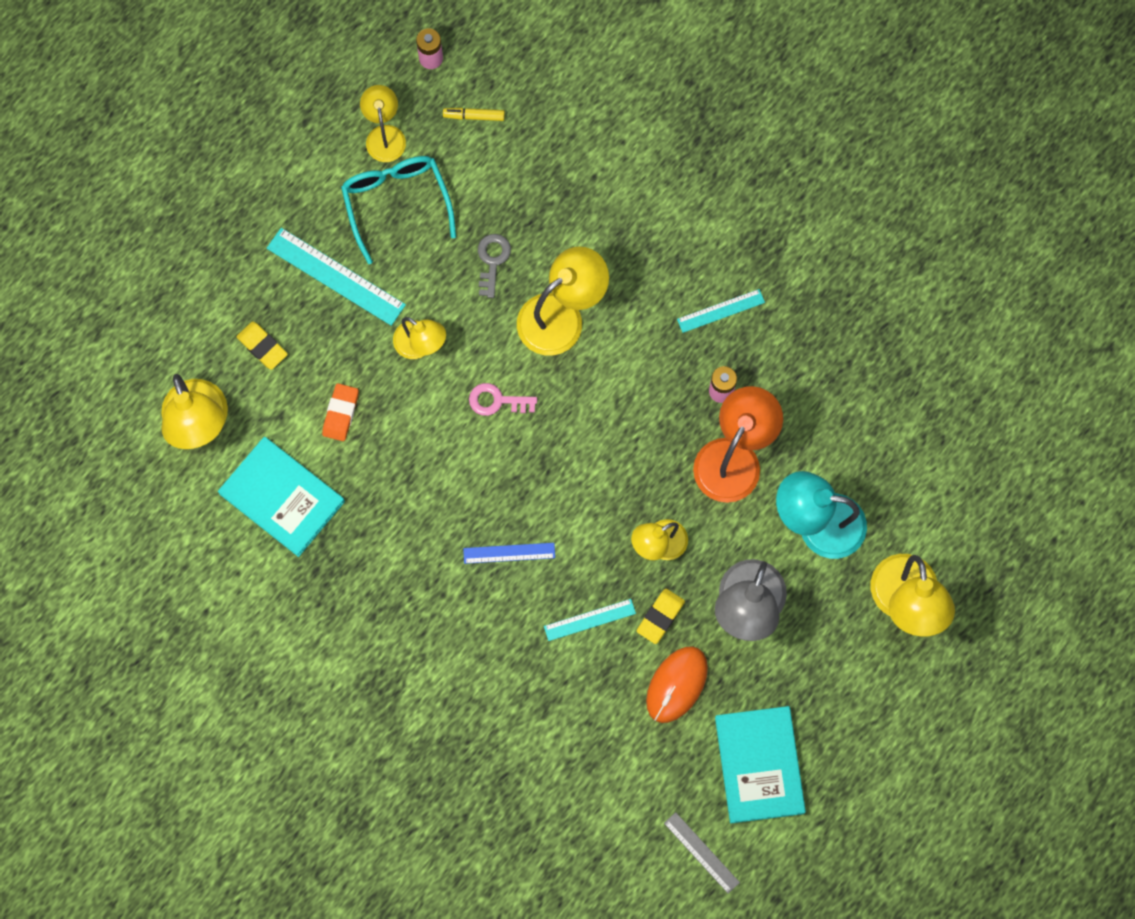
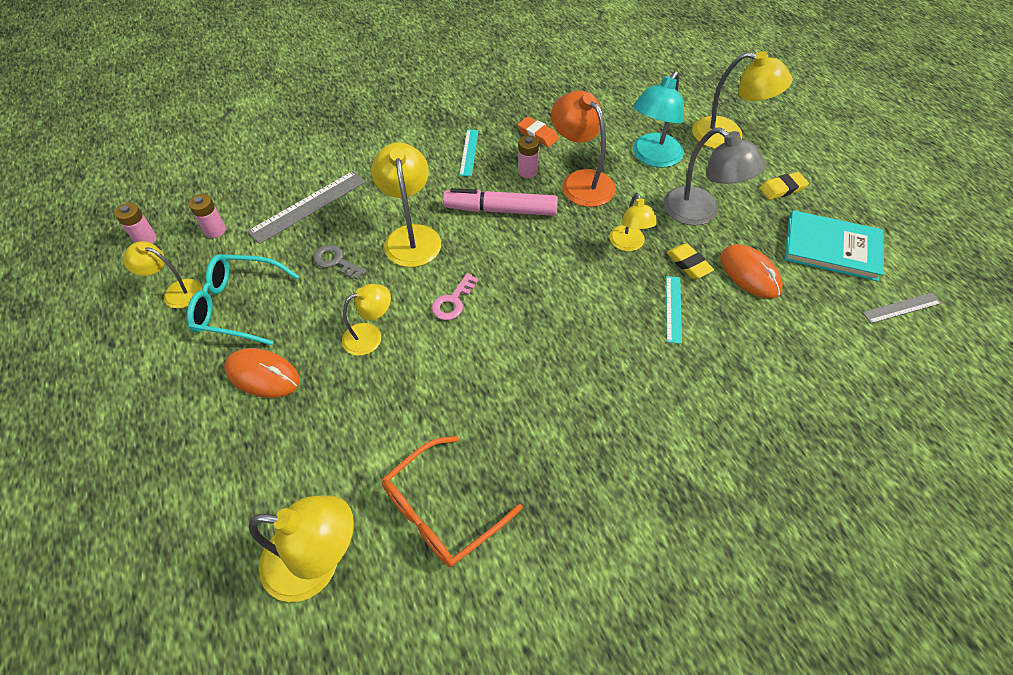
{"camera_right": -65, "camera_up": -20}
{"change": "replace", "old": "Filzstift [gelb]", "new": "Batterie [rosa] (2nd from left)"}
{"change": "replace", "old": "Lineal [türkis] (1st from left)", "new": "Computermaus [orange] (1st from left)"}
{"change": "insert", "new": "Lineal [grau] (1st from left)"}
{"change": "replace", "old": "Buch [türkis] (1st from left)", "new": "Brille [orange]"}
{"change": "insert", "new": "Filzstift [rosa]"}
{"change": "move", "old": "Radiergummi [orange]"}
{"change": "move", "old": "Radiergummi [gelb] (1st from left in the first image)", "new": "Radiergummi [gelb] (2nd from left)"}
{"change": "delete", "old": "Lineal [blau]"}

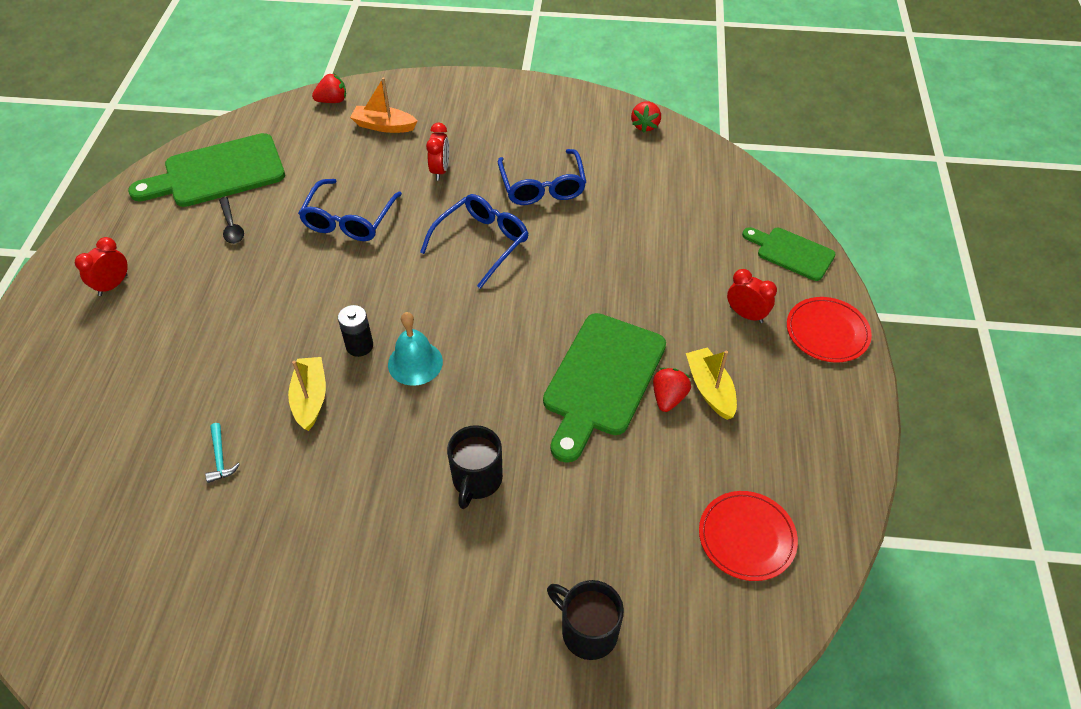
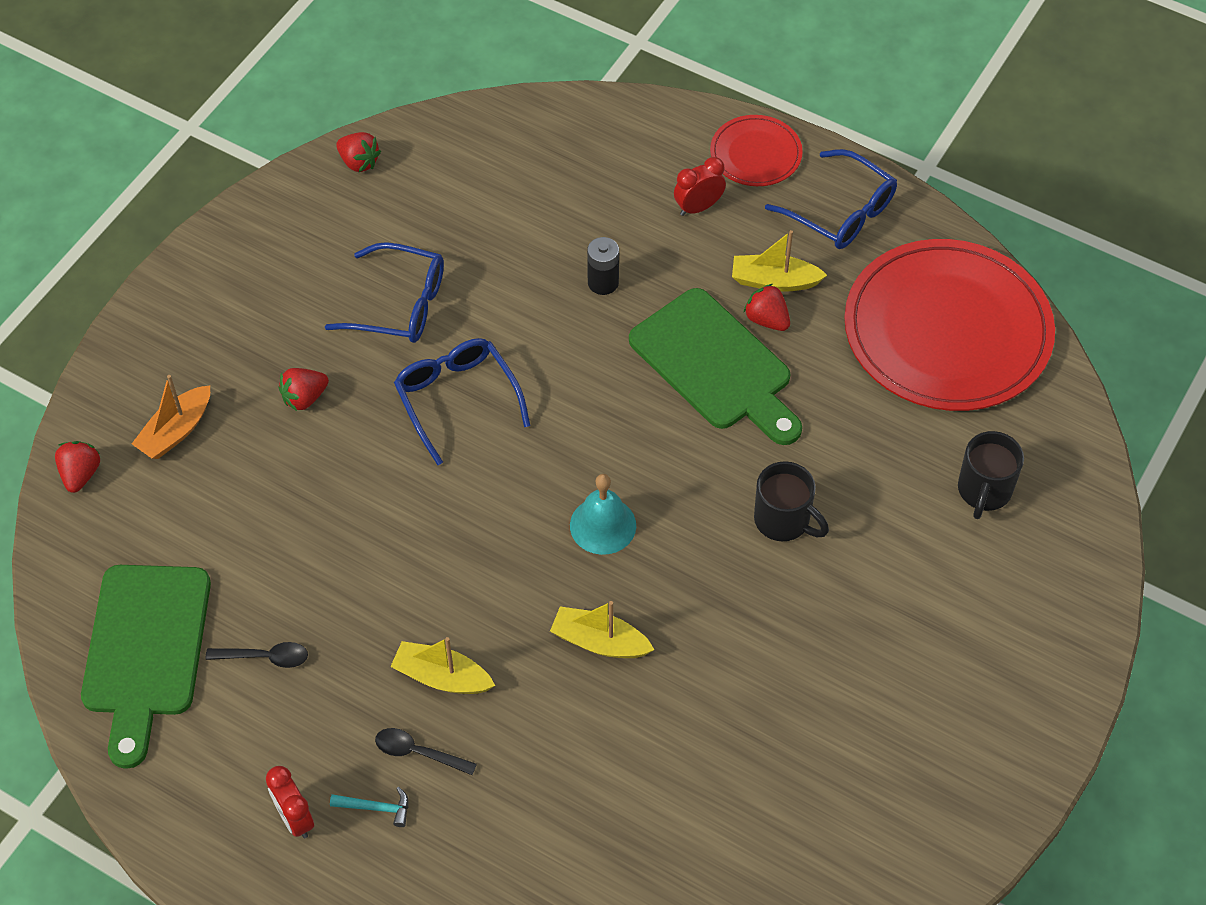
{"camera_right": -65, "camera_up": 5}
{"change": "replace", "old": "Wecker [rot] (2nd from left)", "new": "Erdbeere [rot] (2nd from left)"}
{"change": "move", "old": "Hammer [türkis]"}
{"change": "insert", "new": "Löffel [schwarz] (2nd from left)"}
{"change": "insert", "new": "Boot [gelb] (1st from left)"}
{"change": "move", "old": "Batterie [schwarz]"}
{"change": "move", "old": "Brille [blau] (1st from left in the first image)", "new": "Brille [blau] (3rd from left)"}
{"change": "resize", "old": "Teller [rot] (1st from left in the first image)", "factor": 2.14}
{"change": "rotate", "old": "Tasse [schwarz] (2nd from left)", "degrees": -45}
{"change": "delete", "old": "Schneidebrett [grün] (3rd from left)"}

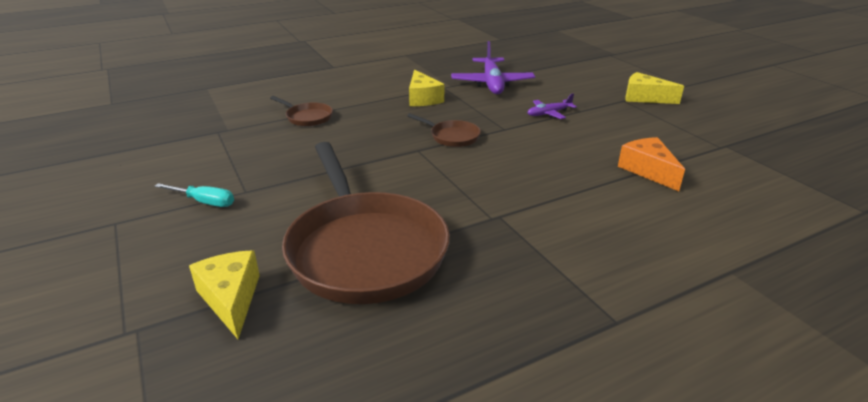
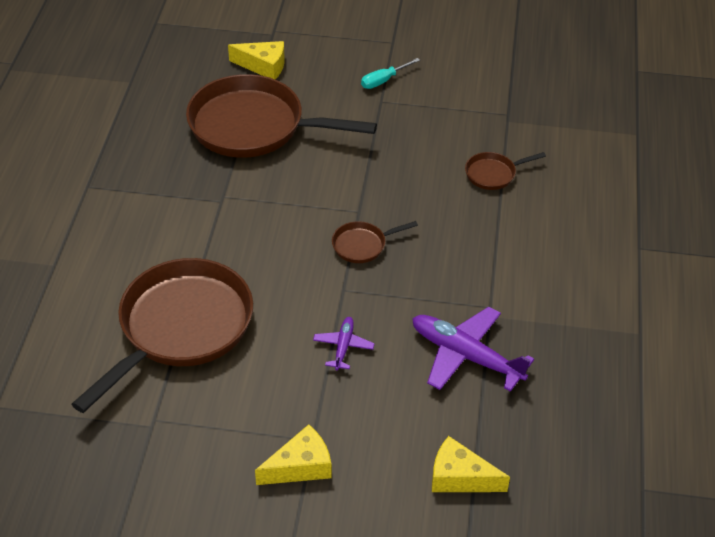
{"camera_right": 125, "camera_up": 15}
{"change": "replace", "old": "Käse [orange]", "new": "Pfanne [braun] (1st from left)"}
{"change": "move", "old": "Käse [gelb] (2nd from left in the first image)", "new": "Käse [gelb] (3rd from left)"}

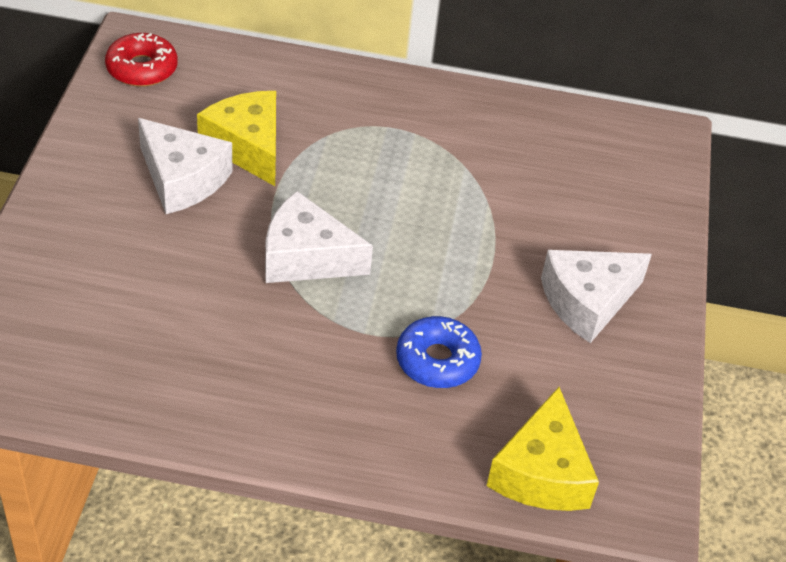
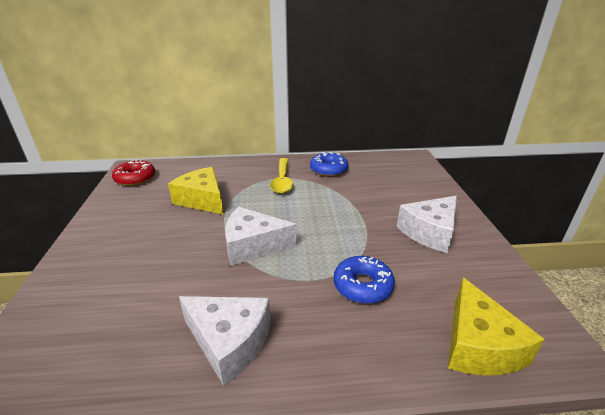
{"camera_right": -10, "camera_up": -15}
{"change": "move", "old": "Käse [weiß] (1st from left)"}
{"change": "insert", "new": "Löffel [gelb]"}
{"change": "insert", "new": "Donut [blau] (1st from left)"}

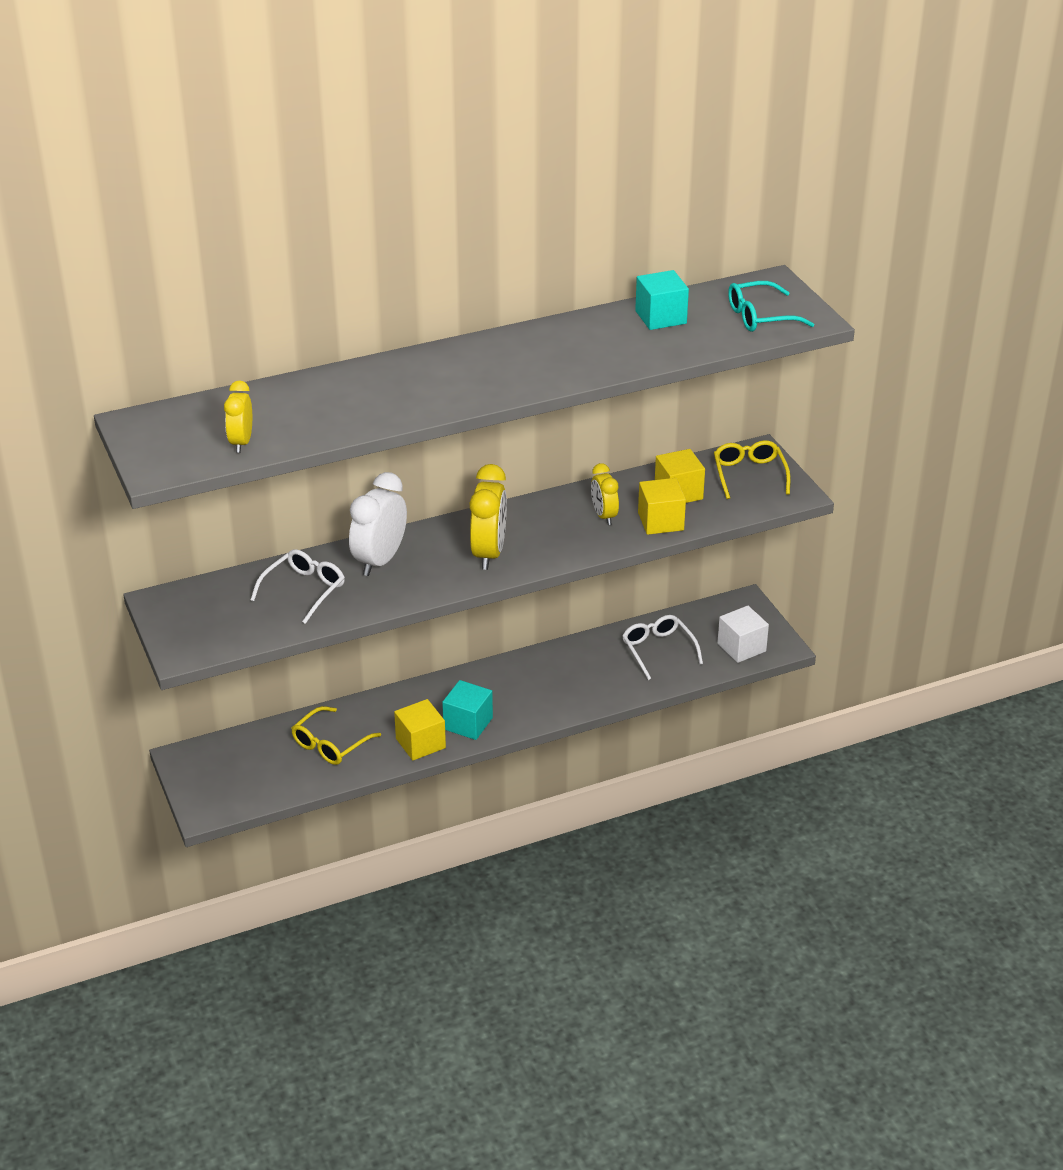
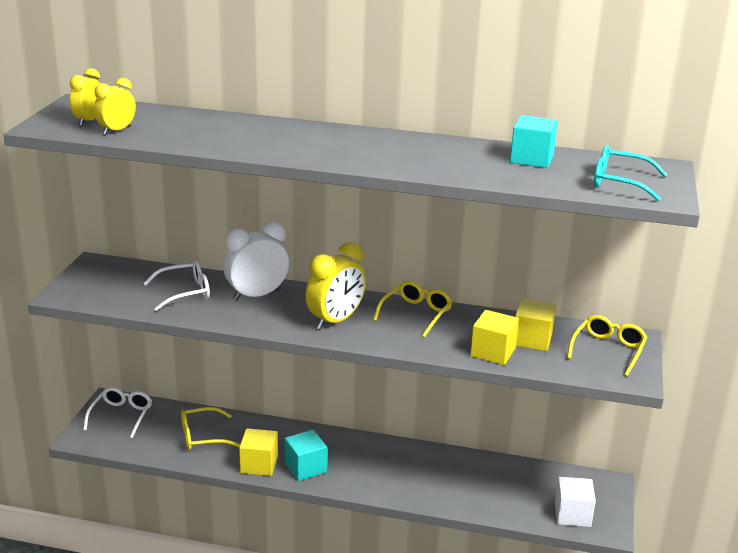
{"camera_right": 35, "camera_up": -10}
{"change": "move", "old": "Wecker [gelb] (3rd from left in the first image)", "new": "Wecker [gelb] (1st from left)"}
{"change": "move", "old": "Brille [weiß] (2nd from left in the first image)", "new": "Brille [weiß] (1st from left)"}
{"change": "insert", "new": "Brille [gelb] (2nd from left)"}

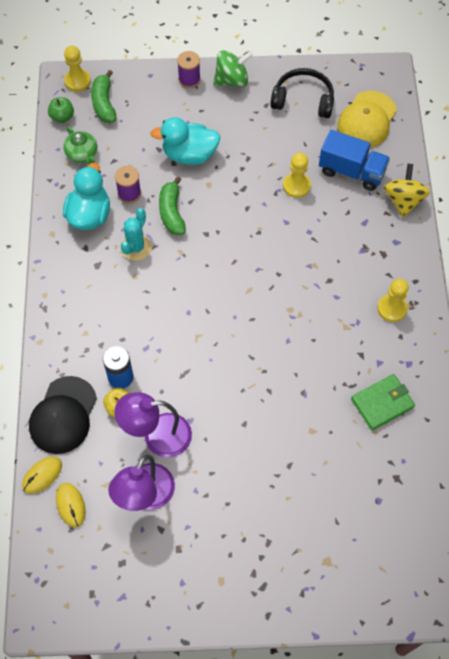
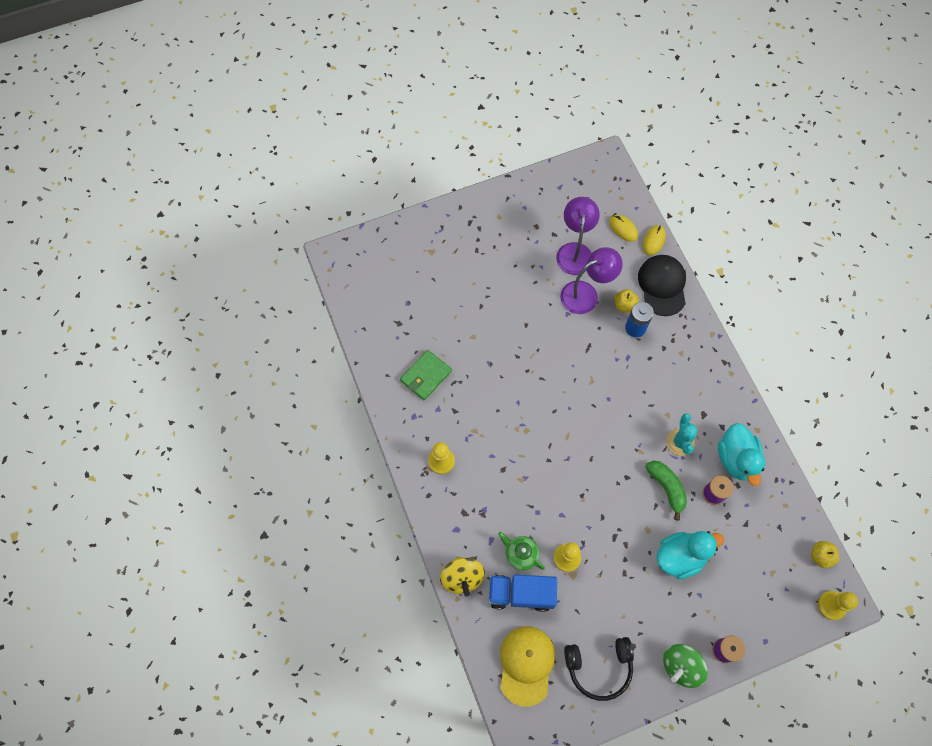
{"camera_right": 160, "camera_up": 5}
{"change": "move", "old": "Teekanne [grün]"}
{"change": "recolor", "old": "Apfel [grün]", "new": "Apfel [gelb] (2nd from left)"}
{"change": "delete", "old": "Banane [grün] (1st from left)"}

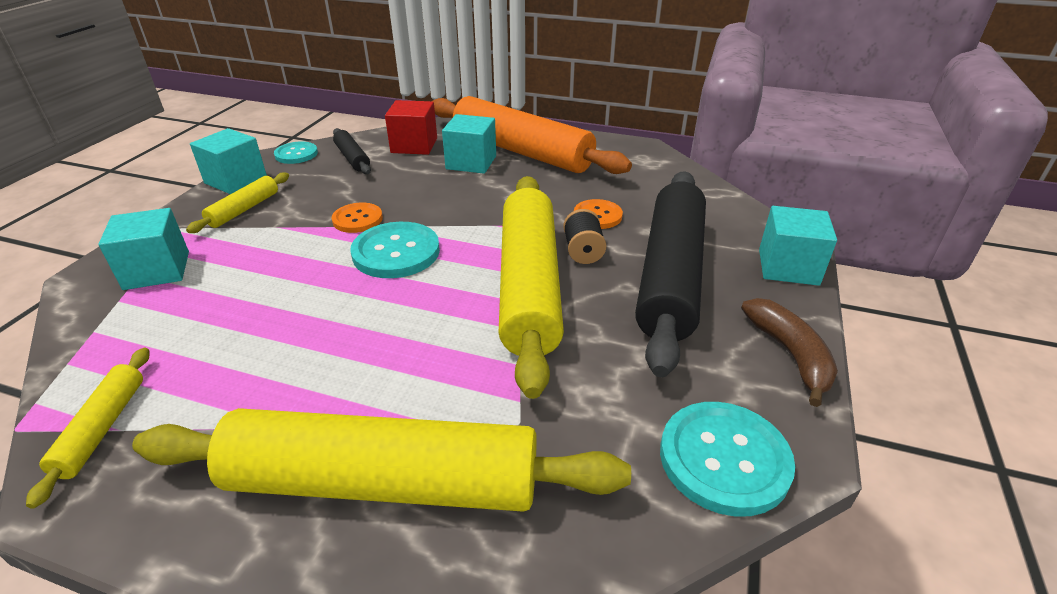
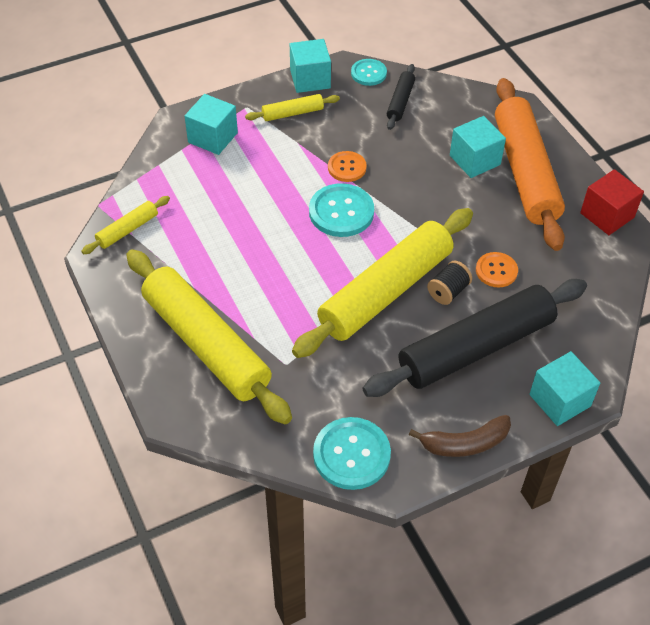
{"camera_right": 45, "camera_up": 15}
{"change": "rotate", "old": "Banane [braun]", "degrees": 45}
{"change": "move", "old": "Kubus [rot]"}

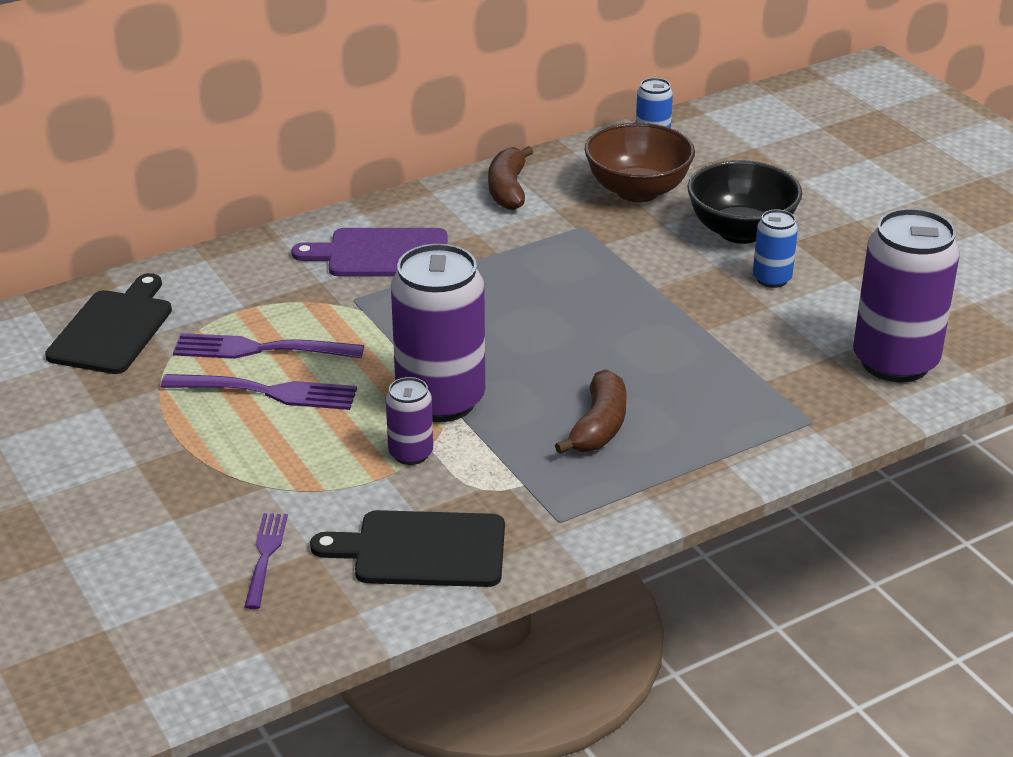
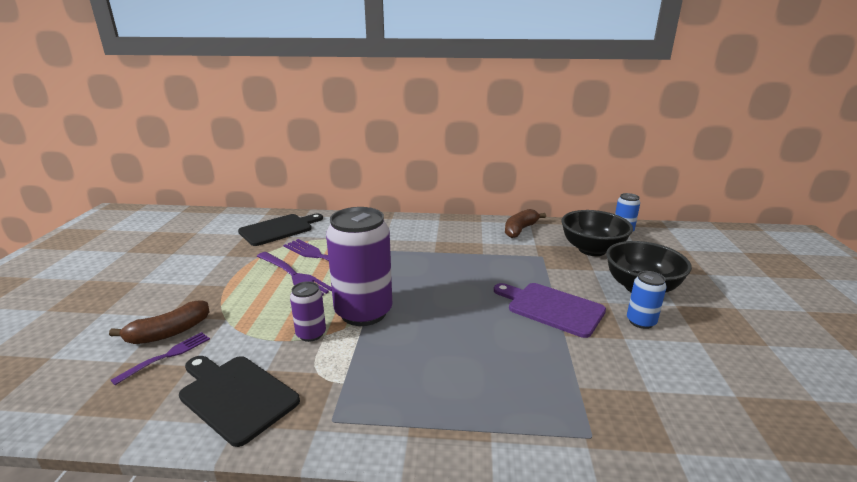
{"camera_right": 35, "camera_up": -10}
{"change": "move", "old": "Banane [braun] (2nd from left in the first image)", "new": "Banane [braun] (1st from left)"}
{"change": "move", "old": "Schneidebrett [lila]"}
{"change": "recolor", "old": "Schüssel [braun]", "new": "Schüssel [schwarz] (1st from left)"}
{"change": "delete", "old": "Dose [lila] (3rd from left)"}

